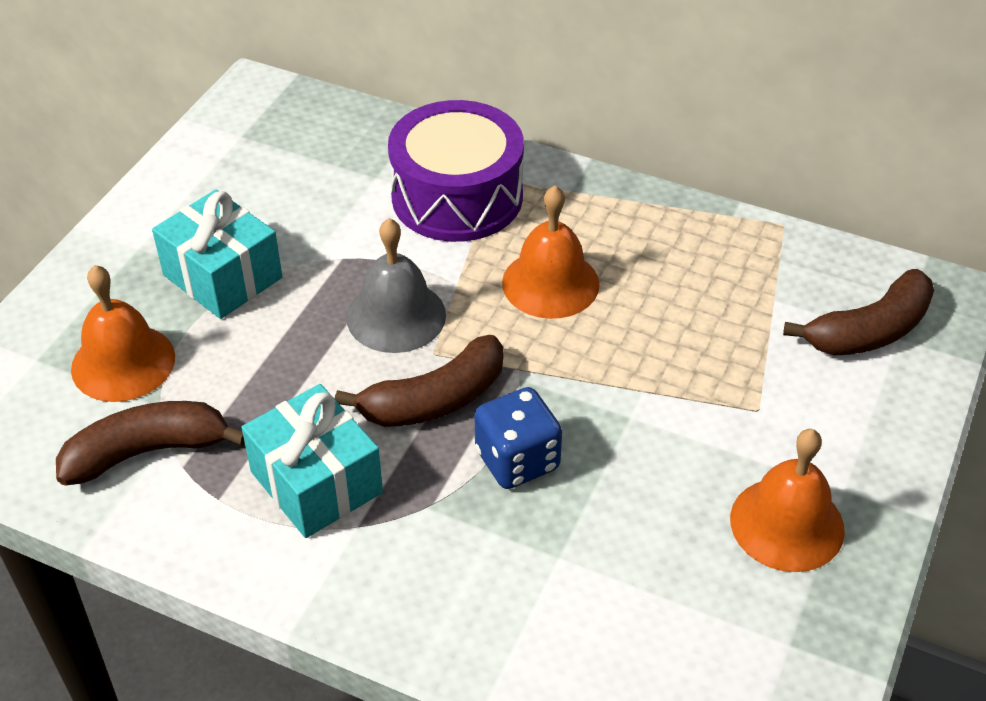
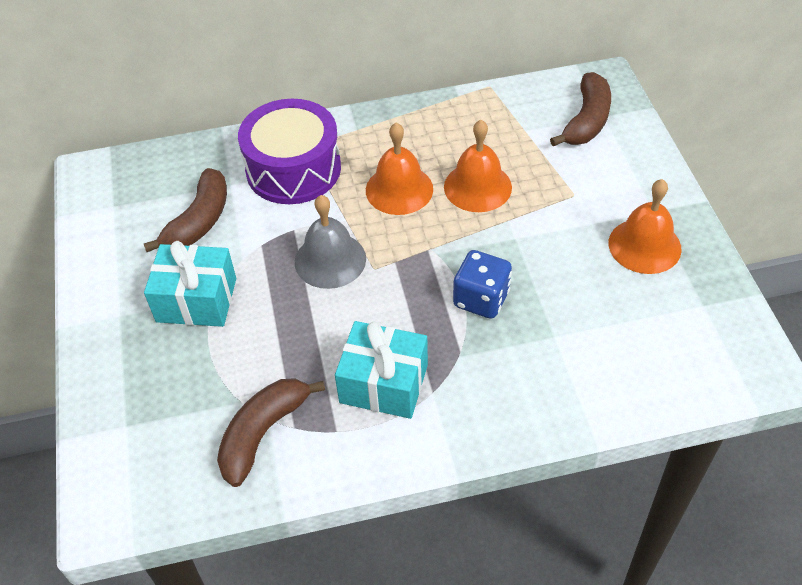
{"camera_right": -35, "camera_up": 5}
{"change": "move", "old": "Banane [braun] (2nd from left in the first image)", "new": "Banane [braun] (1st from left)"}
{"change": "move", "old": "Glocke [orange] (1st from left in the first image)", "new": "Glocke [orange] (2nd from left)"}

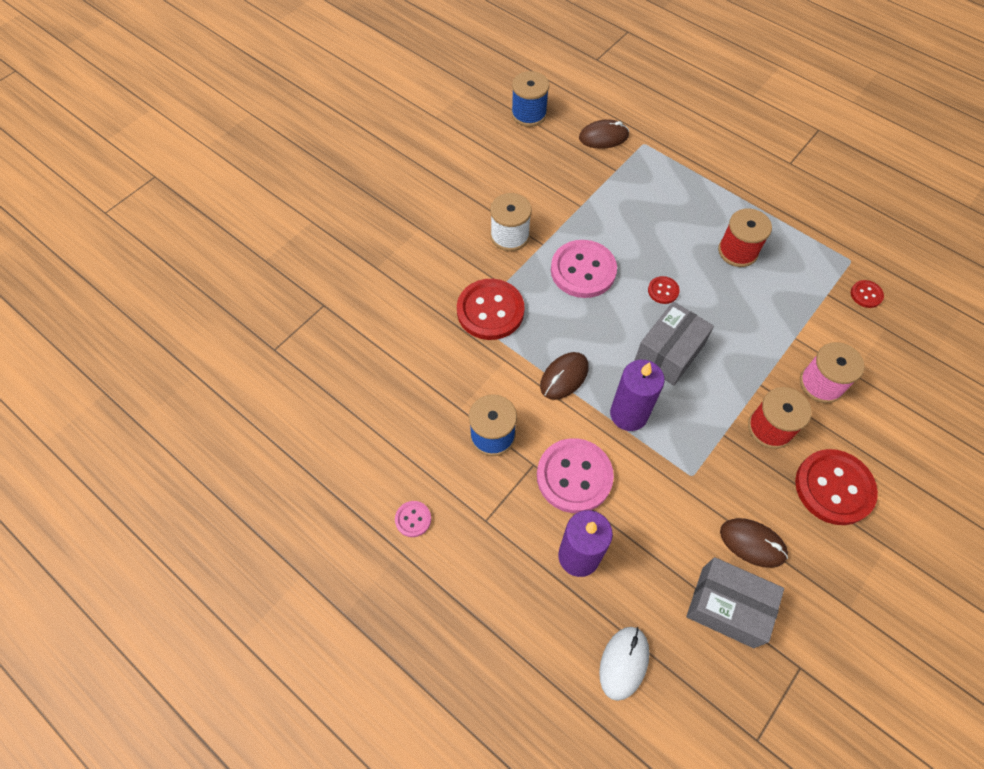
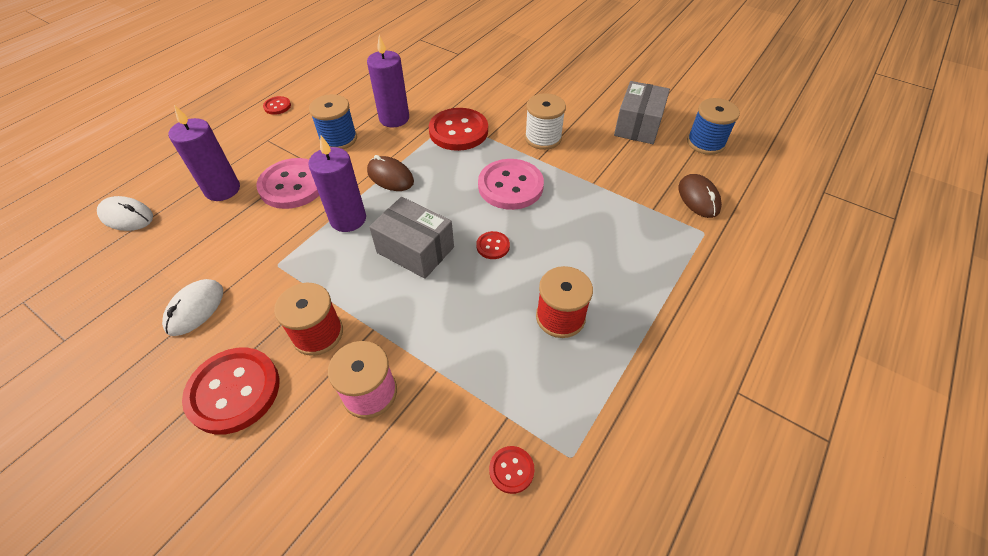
{"camera_right": 85, "camera_up": -10}
{"change": "recolor", "old": "Computermaus [braun] (3rd from left)", "new": "Computermaus [weiß] (2nd from left)"}
{"change": "recolor", "old": "Knopf [rosa] (1st from left)", "new": "Knopf [rot] (2nd from left)"}
{"change": "insert", "new": "Kerze [lila] (3rd from left)"}
{"change": "move", "old": "Schachtel [grau] (2nd from left)"}

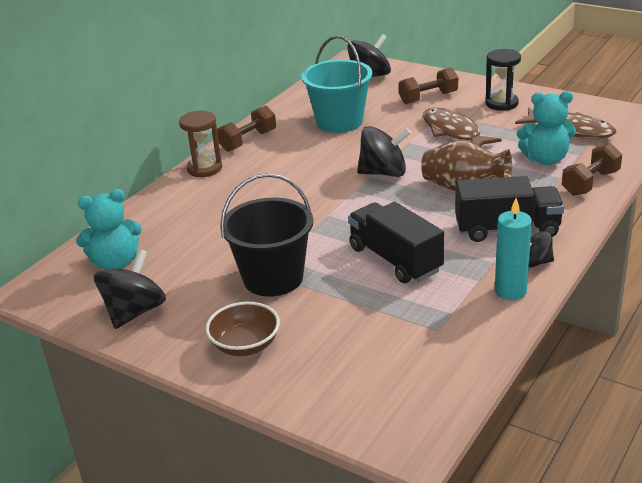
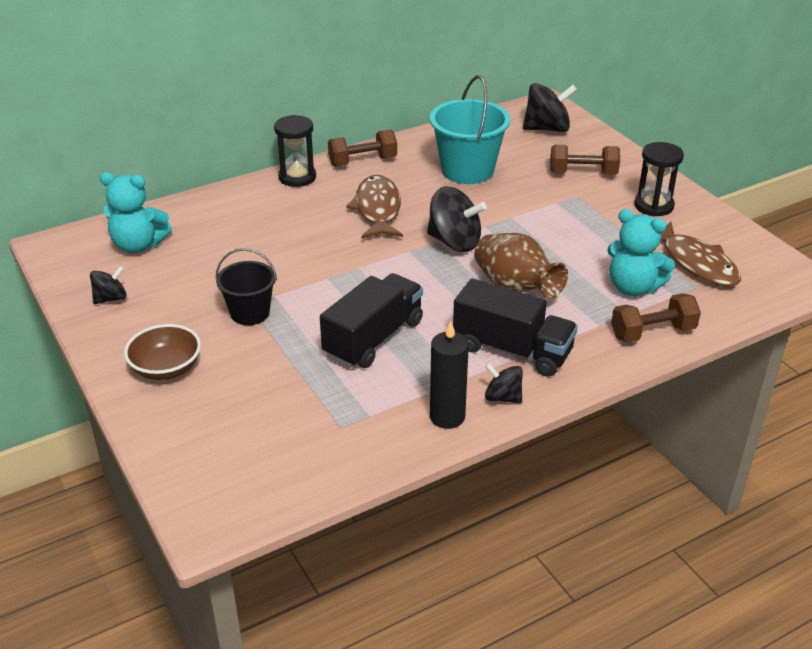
{"camera_right": 25, "camera_up": 5}
{"change": "resize", "old": "Kreisel [schwarz] (1st from left)", "factor": 0.57}
{"change": "resize", "old": "Eimer [schwarz]", "factor": 0.62}
{"change": "recolor", "old": "Sanduhr [braun]", "new": "Sanduhr [schwarz] (1st from left)"}
{"change": "rotate", "old": "Lastwagen [schwarz] (1st from left)", "degrees": 45}
{"change": "move", "old": "Fisch [braun] (1st from left)"}
{"change": "recolor", "old": "Kerze [türkis]", "new": "Kerze [schwarz]"}

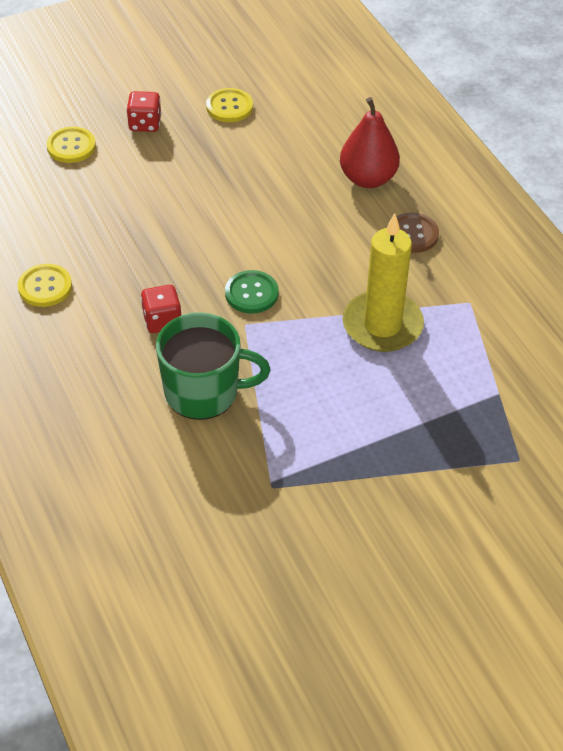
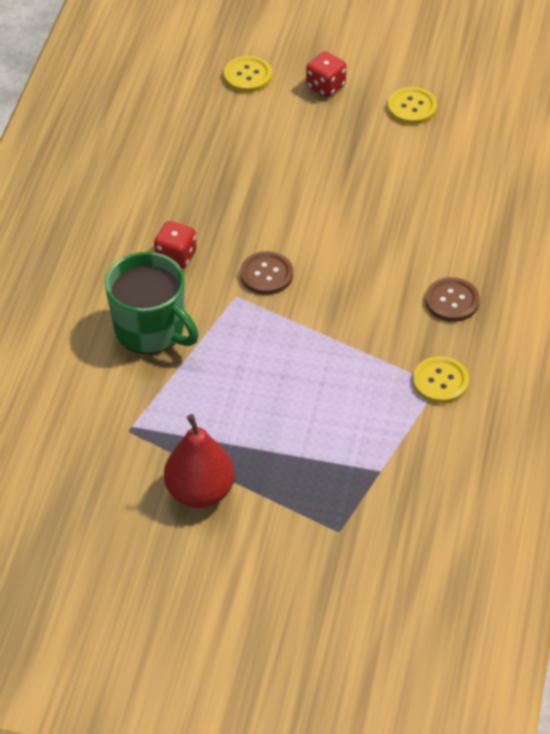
{"camera_right": 40, "camera_up": 0}
{"change": "move", "old": "Birne [rot]"}
{"change": "recolor", "old": "Knopf [grün]", "new": "Knopf [braun] (1st from left)"}
{"change": "move", "old": "Knopf [gelb] (1st from left in the first image)", "new": "Knopf [gelb] (3rd from left)"}
{"change": "delete", "old": "Kerze [gelb]"}

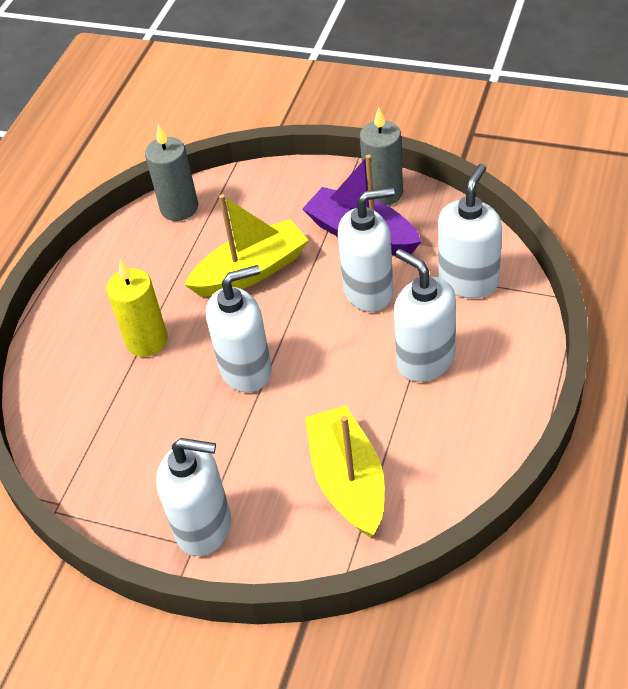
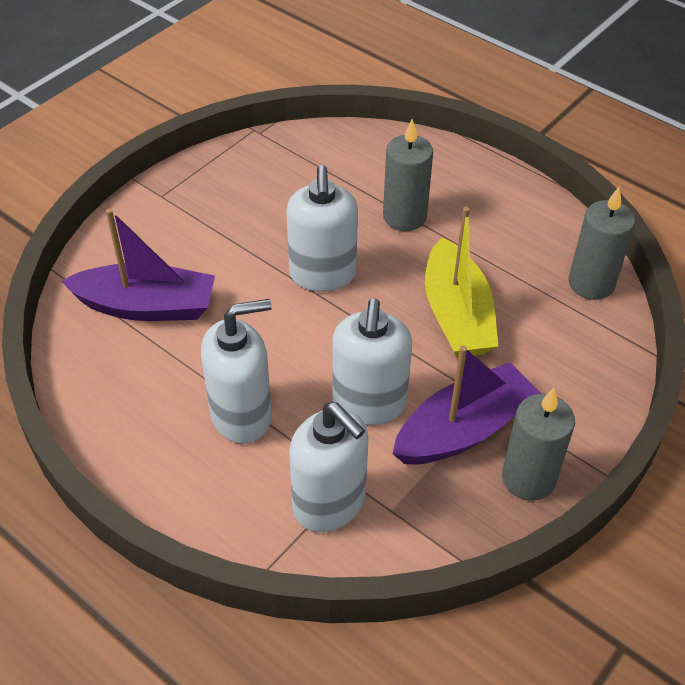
{"camera_right": 105, "camera_up": 0}
{"change": "recolor", "old": "Boot [gelb] (2nd from left)", "new": "Boot [lila] (1st from left)"}
{"change": "recolor", "old": "Kerze [gelb]", "new": "Kerze [grau] (1st from left)"}
{"change": "delete", "old": "Seifenspender [weiß] (1st from left)"}

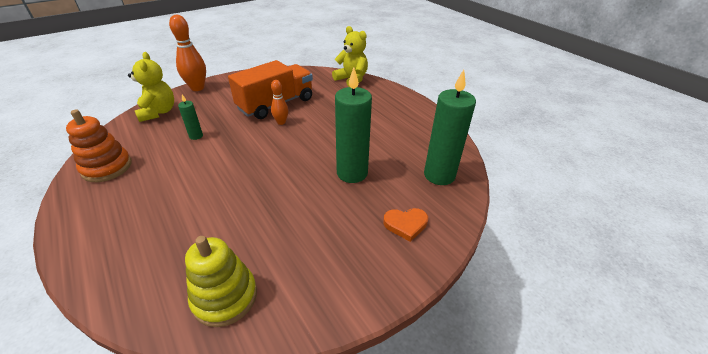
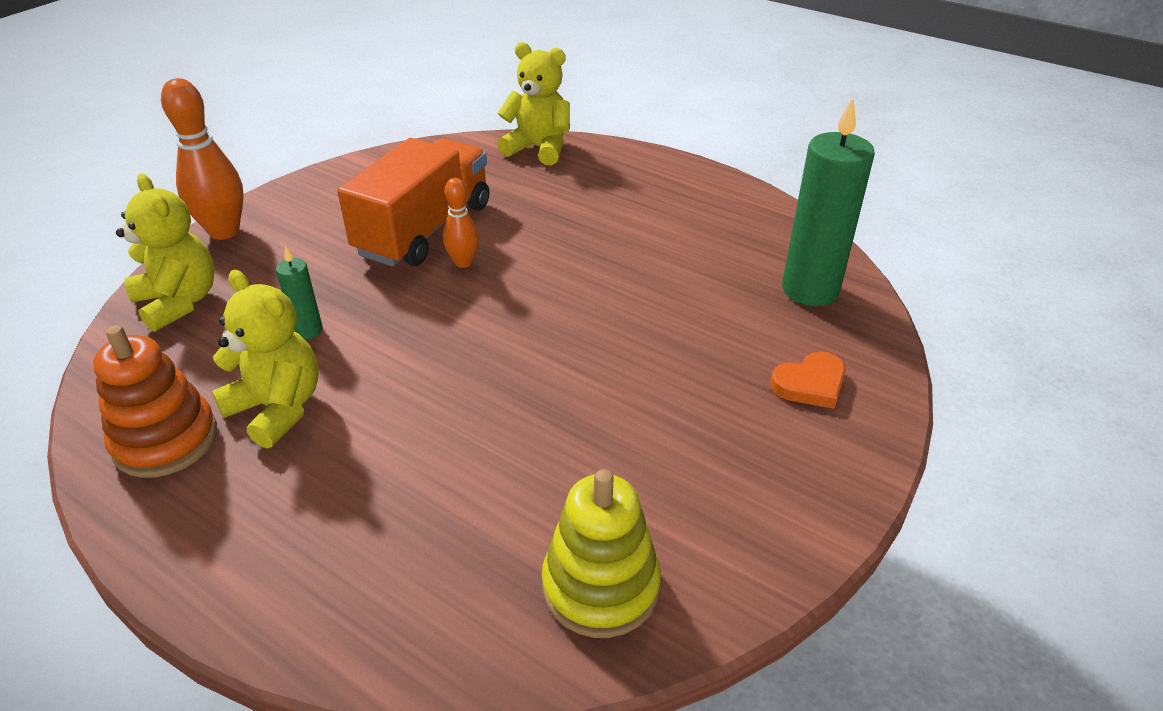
{"camera_right": -20, "camera_up": 0}
{"change": "insert", "new": "Teddybär [gelb] (2nd from left)"}
{"change": "delete", "old": "Kerze [grün] (2nd from left)"}

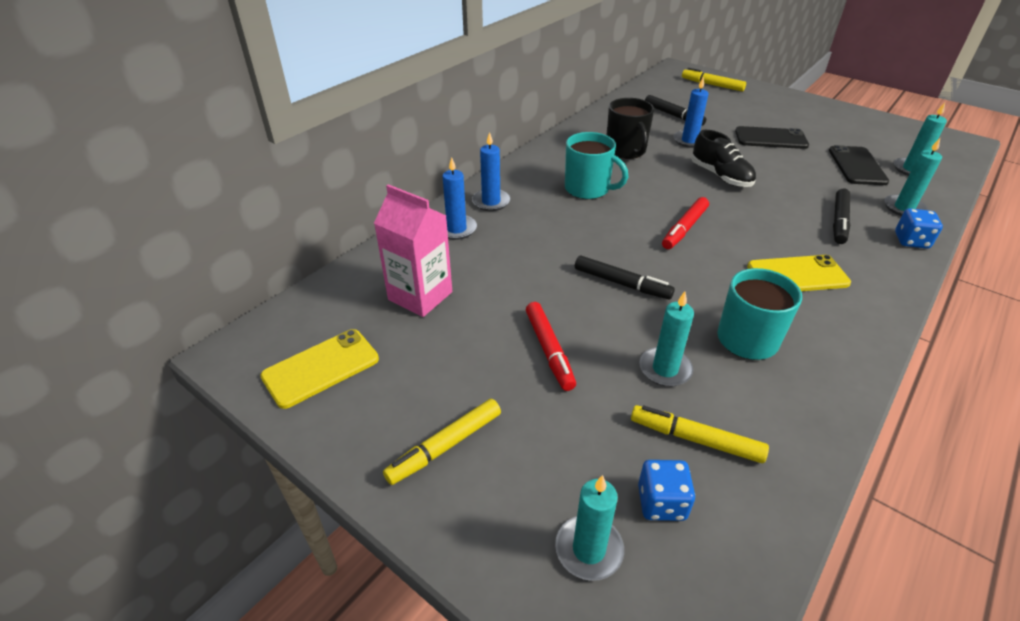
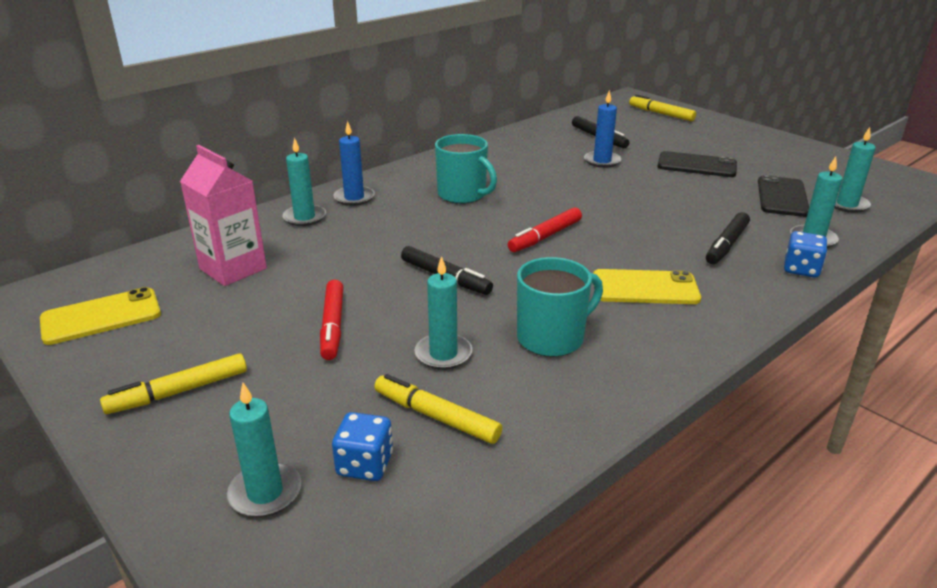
{"camera_right": 10, "camera_up": -10}
{"change": "recolor", "old": "Kerze [blau] (1st from left)", "new": "Kerze [türkis] (2nd from left)"}
{"change": "delete", "old": "Tasse [schwarz]"}
{"change": "delete", "old": "Schuh [schwarz]"}

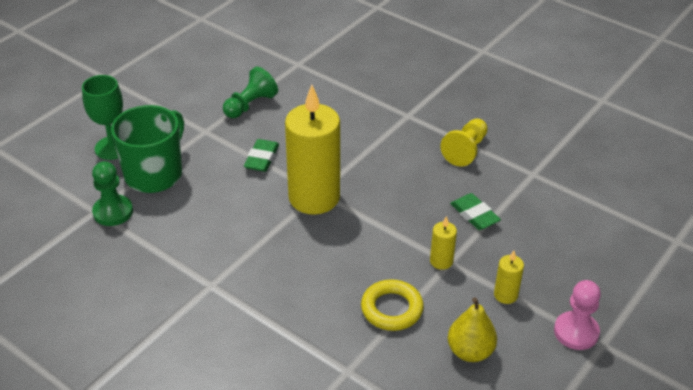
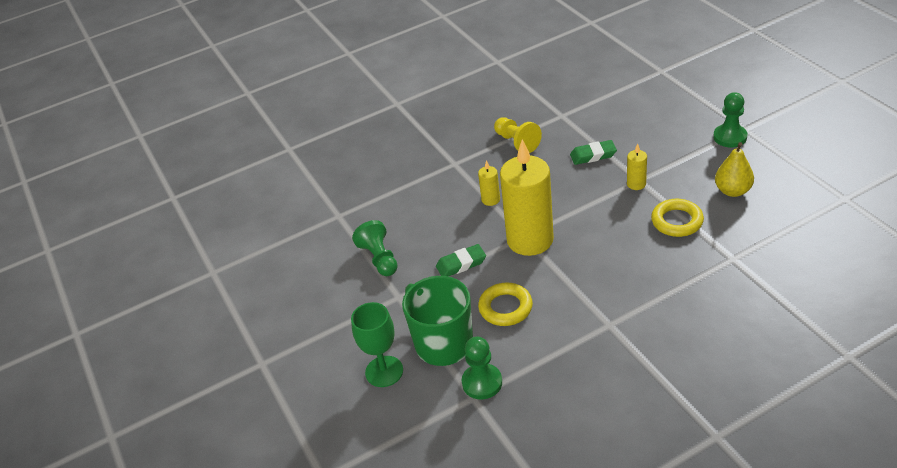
{"camera_right": -60, "camera_up": 0}
{"change": "rotate", "old": "Radiergummi [grün] (1st from left)", "degrees": -60}
{"change": "move", "old": "Kerze [gelb] (3rd from left in the first image)", "new": "Kerze [gelb] (1st from left)"}
{"change": "insert", "new": "Ring [gelb] (1st from left)"}
{"change": "recolor", "old": "Bauer [rosa]", "new": "Bauer [grün] (3rd from left)"}

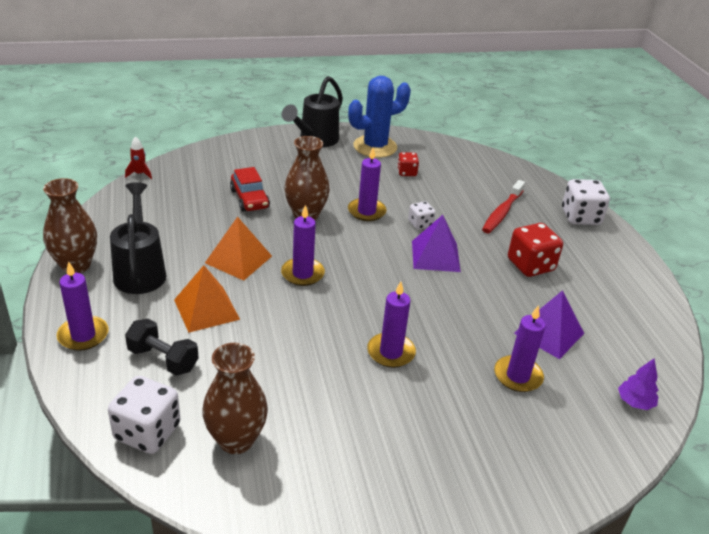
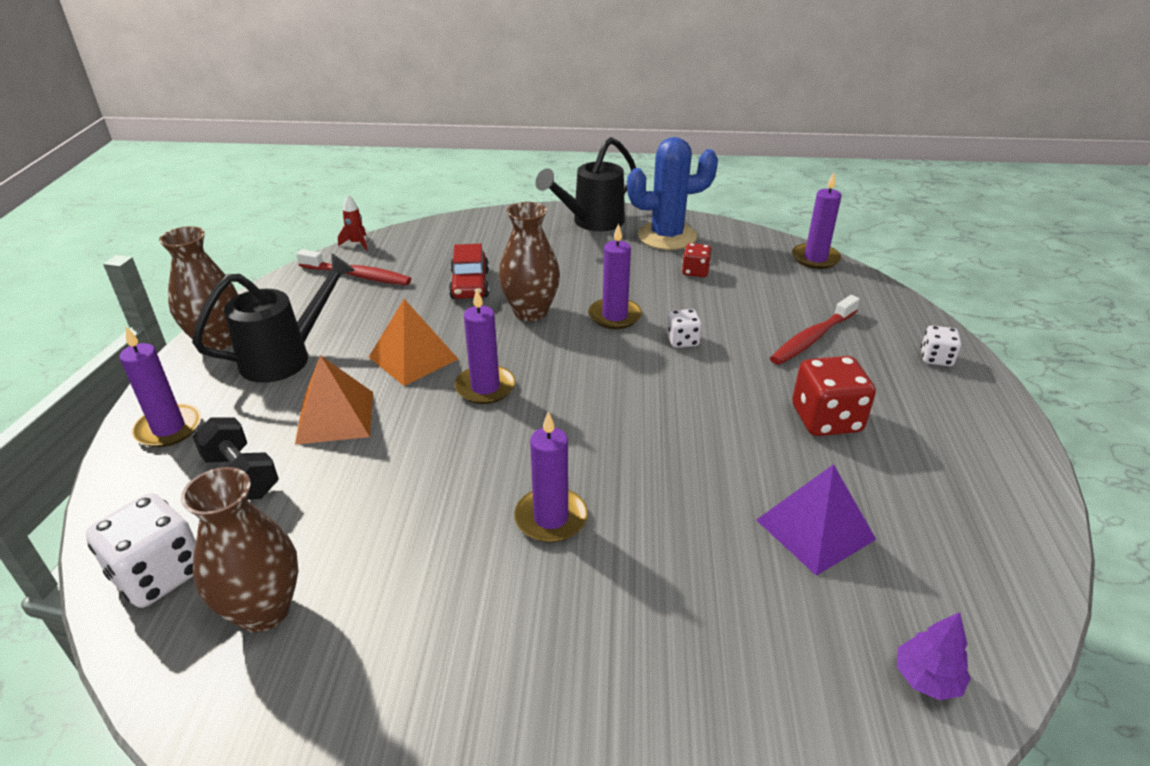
{"camera_right": 20, "camera_up": 0}
{"change": "rotate", "old": "Gießkanne [schwarz] (1st from left)", "degrees": 45}
{"change": "insert", "new": "Zahnbürste [rot] (1st from left)"}
{"change": "move", "old": "Kerze [lila] (5th from left)"}
{"change": "resize", "old": "Spielwürfel [weiß] (3rd from left)", "factor": 0.56}
{"change": "delete", "old": "Pyramide [lila] (1st from left)"}

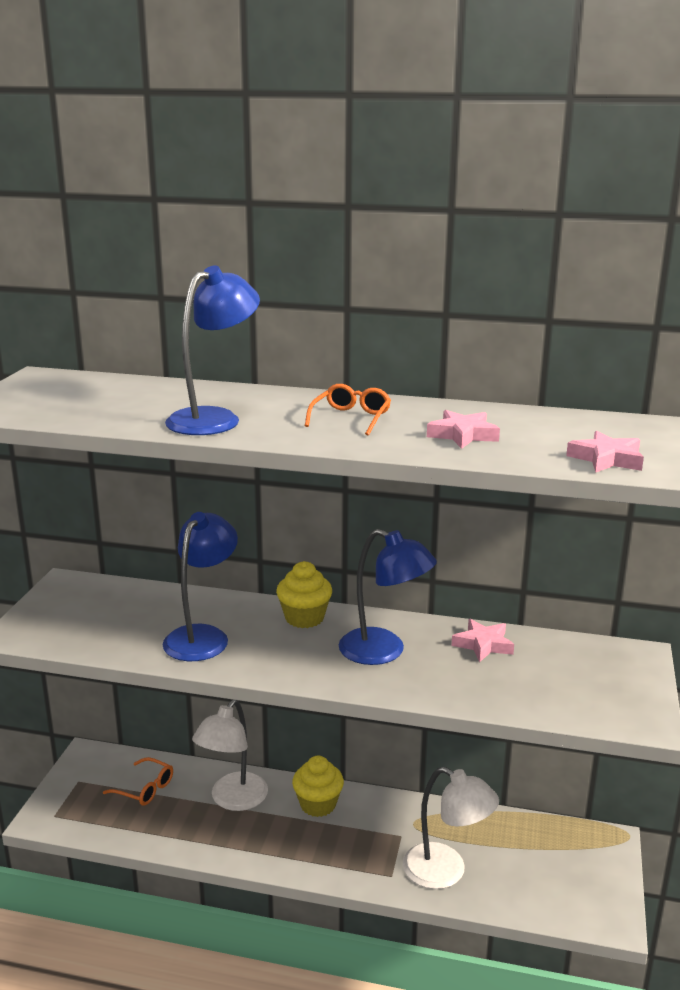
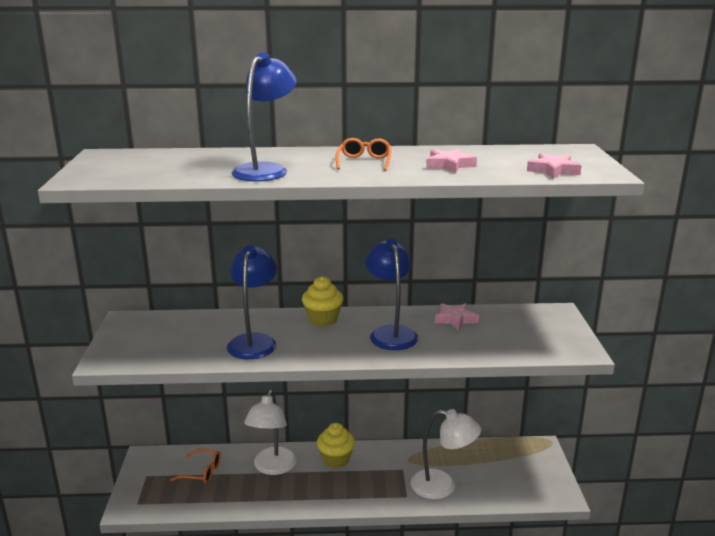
{"camera_right": -15, "camera_up": 0}
{"change": "rotate", "old": "Lampe [blau] (3rd from left)", "degrees": -120}

